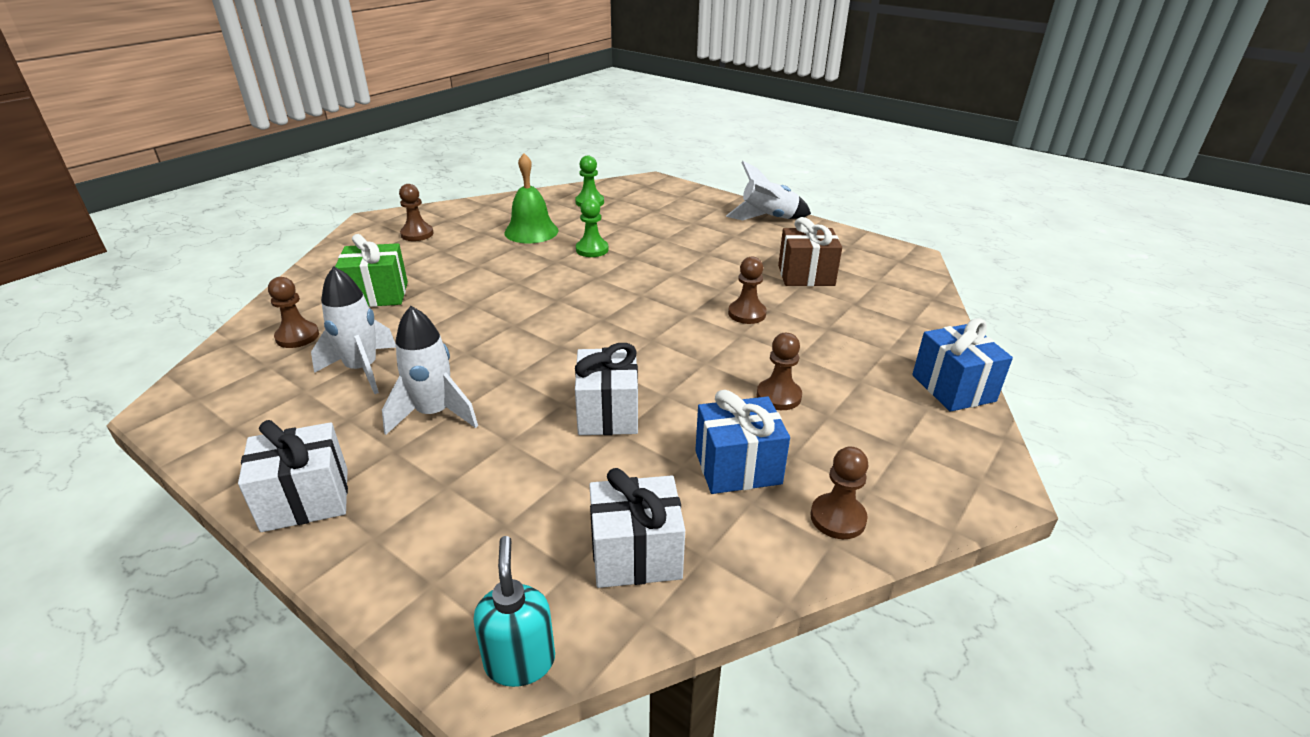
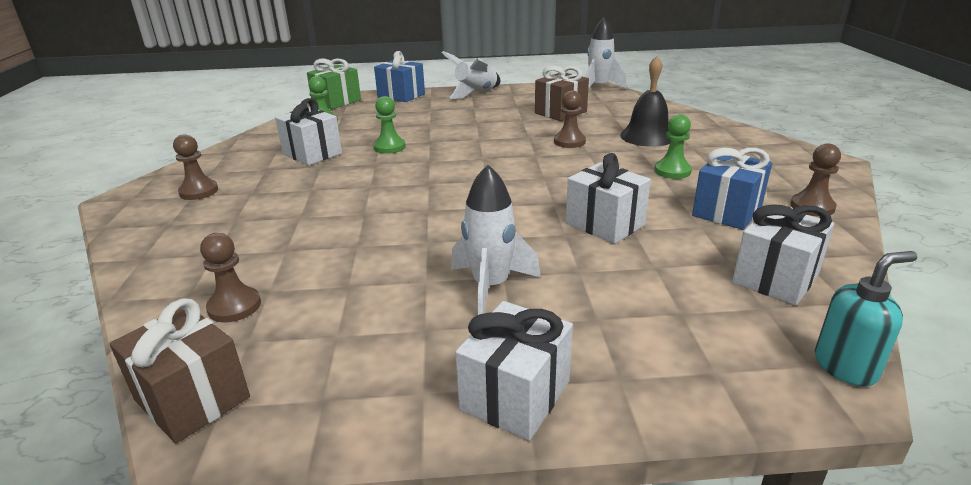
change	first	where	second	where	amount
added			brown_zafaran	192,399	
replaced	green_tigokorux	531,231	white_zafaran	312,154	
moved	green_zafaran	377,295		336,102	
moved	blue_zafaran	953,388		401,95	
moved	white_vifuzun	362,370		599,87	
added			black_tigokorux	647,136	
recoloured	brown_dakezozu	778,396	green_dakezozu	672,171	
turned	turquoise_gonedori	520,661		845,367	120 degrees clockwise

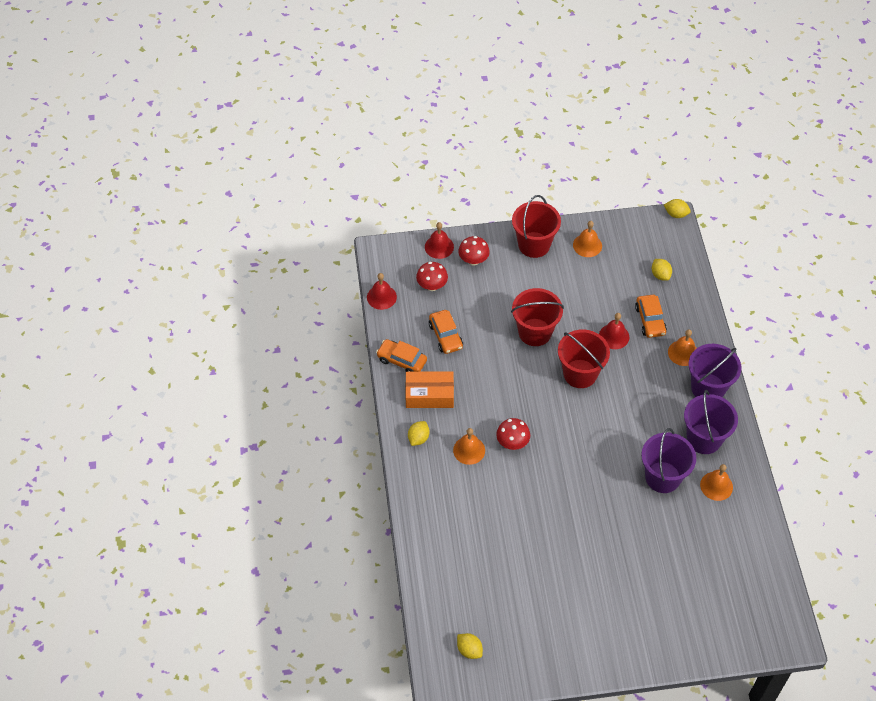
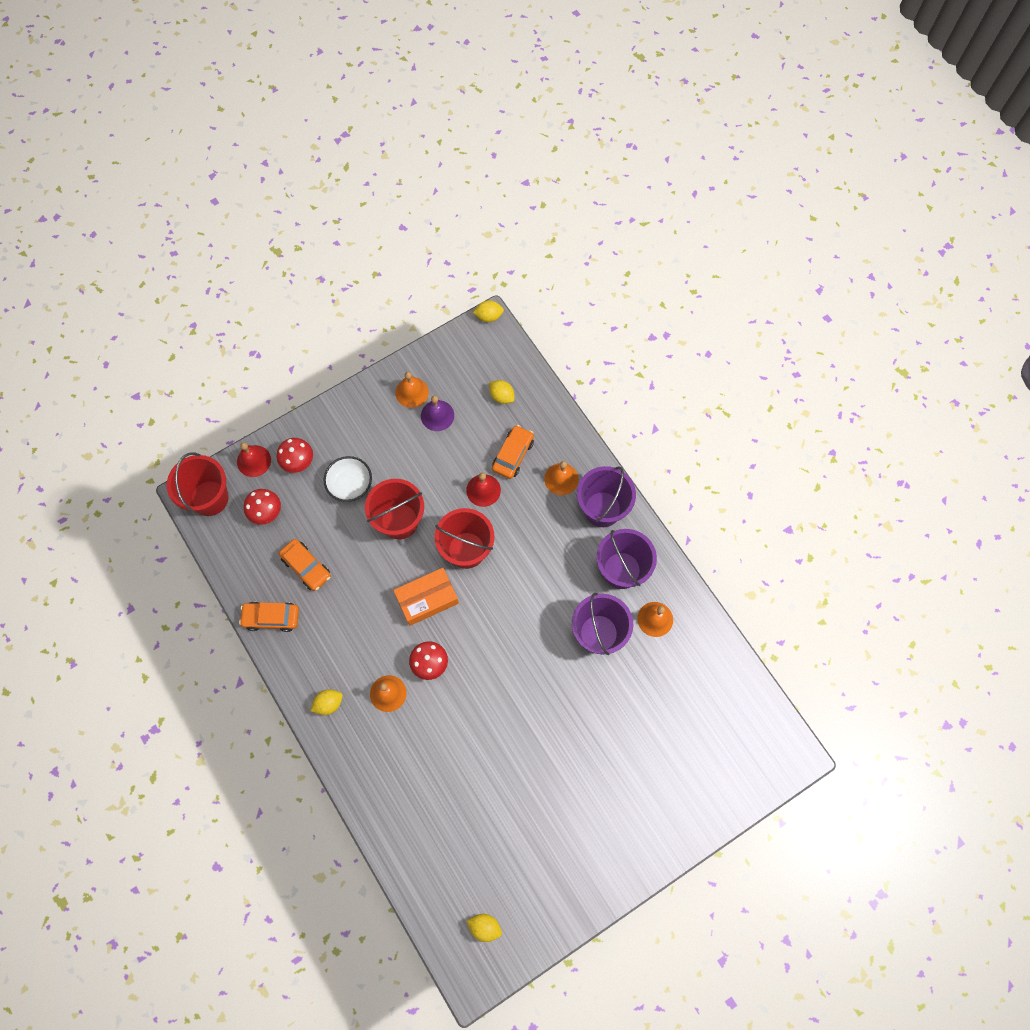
change	first	where	second	where	amount
moved	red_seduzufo	534,245		209,498	
turned	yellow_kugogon	418,438		328,704	60 degrees clockwise
added			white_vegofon	350,484	
moved	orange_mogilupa	429,394		427,599	
added			purple_tigokorux	437,415	
turned	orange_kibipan	650,320		513,455	120 degrees counterclockwise
removed	red_tigokorux	381,297			

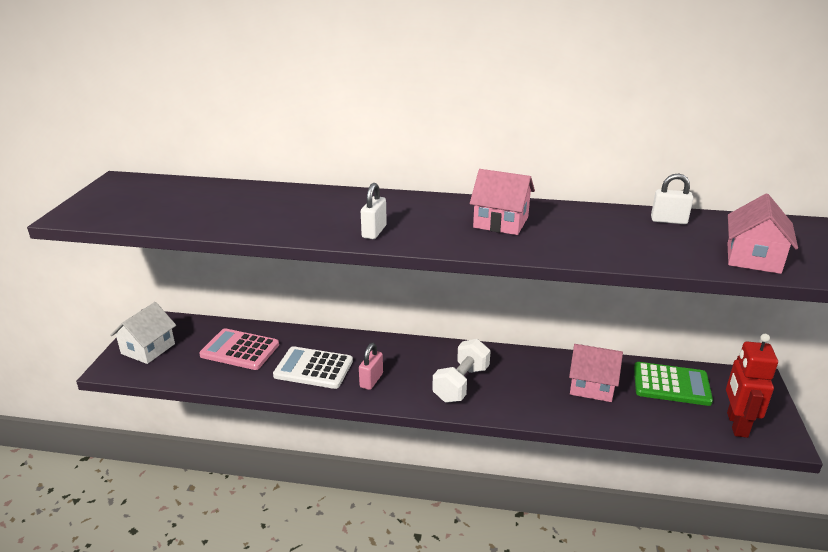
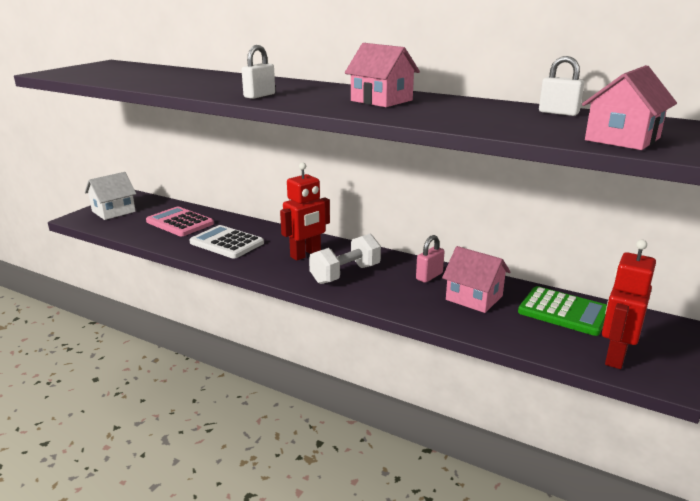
change	first	where	second	where	amount
added			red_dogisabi	306,255	
moved	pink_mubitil	371,380		429,276	

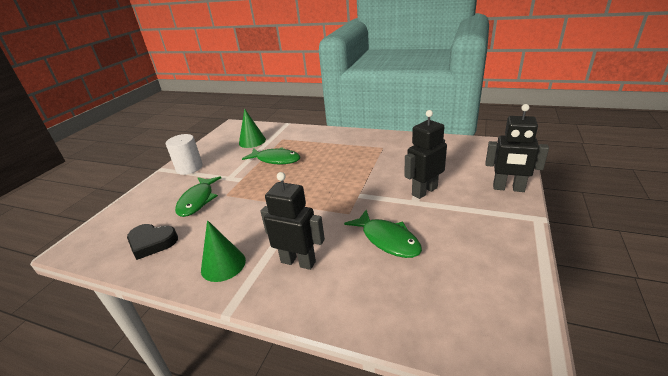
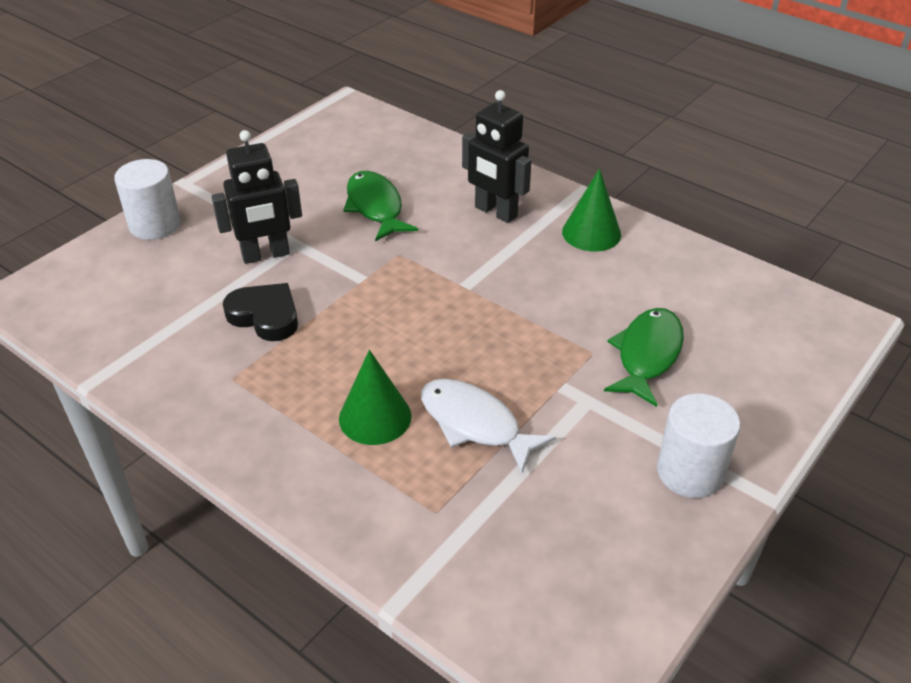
change	first	where	second	where	amount
replaced	black_dogisabi	508,188	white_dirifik	155,225	
moved	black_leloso	152,243		265,316	
moved	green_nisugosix	252,141		375,417	
recoloured	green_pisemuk	276,160	white_pisemuk	475,424	

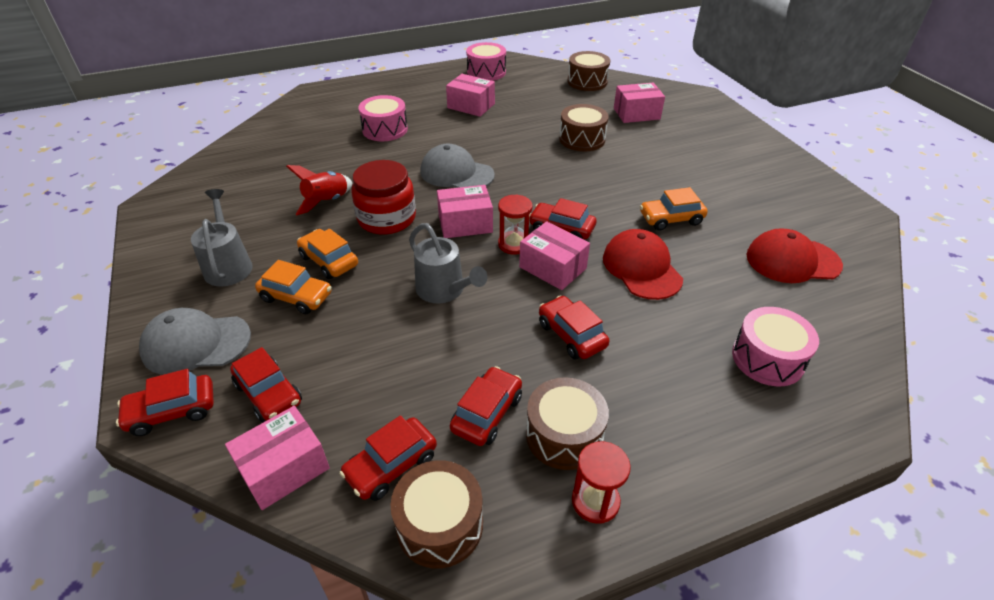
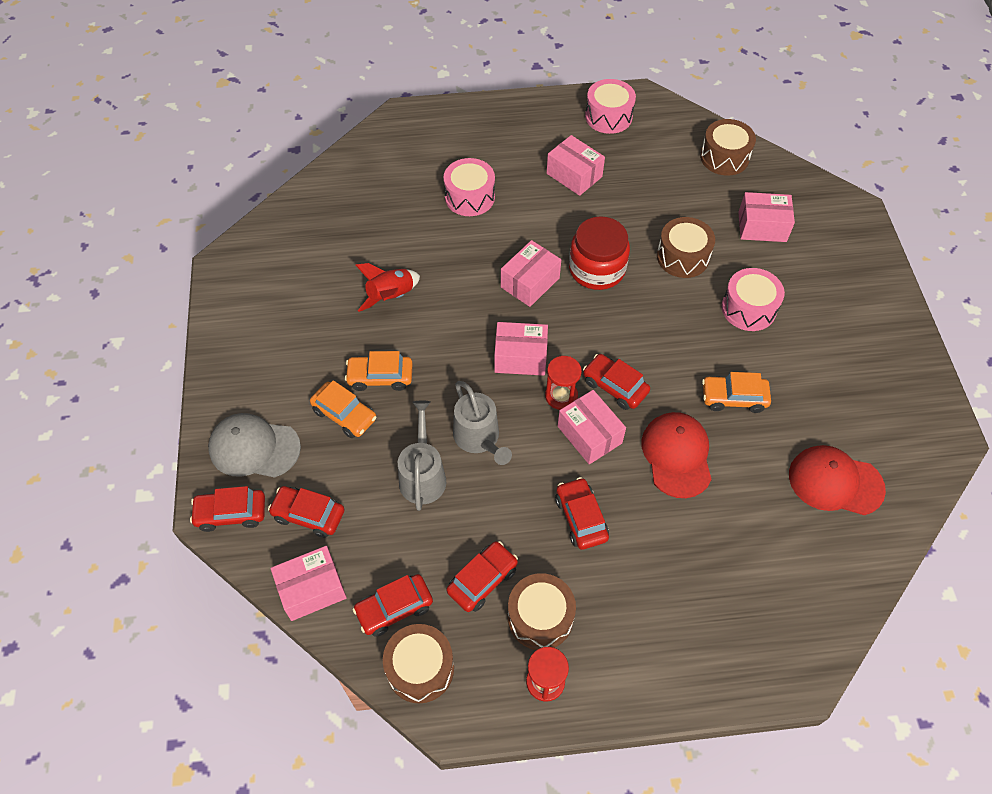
change	first	where	second	where	amount
turned	red_kibipan	269,393		308,515	135 degrees clockwise
turned	orange_kibipan	329,261		380,377	60 degrees counterclockwise
moved	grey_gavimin	228,265		422,475	
replaced	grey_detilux	456,173	pink_mogilupa	530,282	
moved	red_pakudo	386,218		597,269	
moved	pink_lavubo	767,358		748,308	

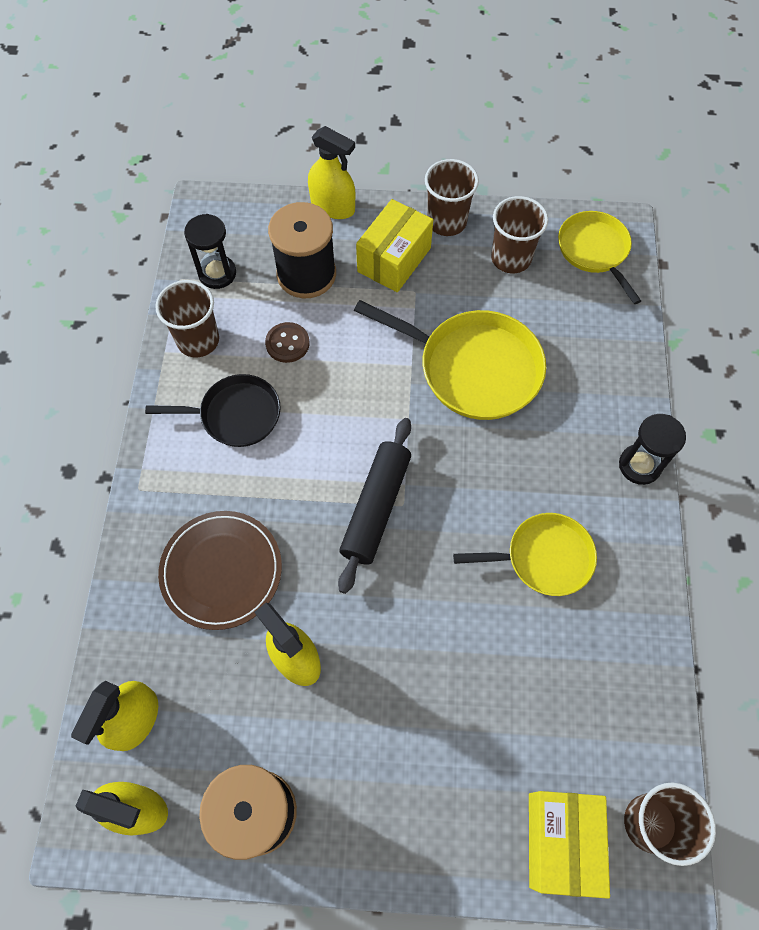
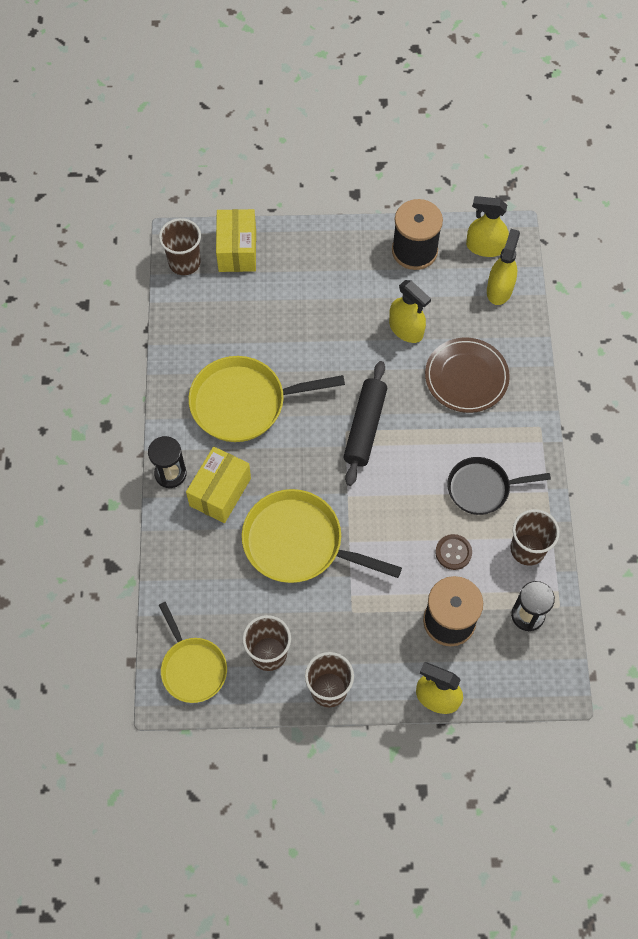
change	first	where	second	where	amount
moved	yellow_mogilupa	394,260		220,492	
resized	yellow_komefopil	544,558		244,403	x1.56

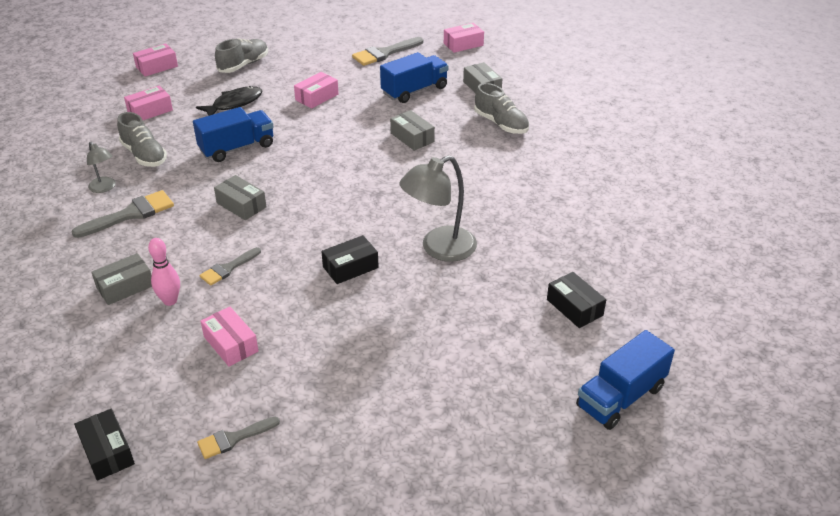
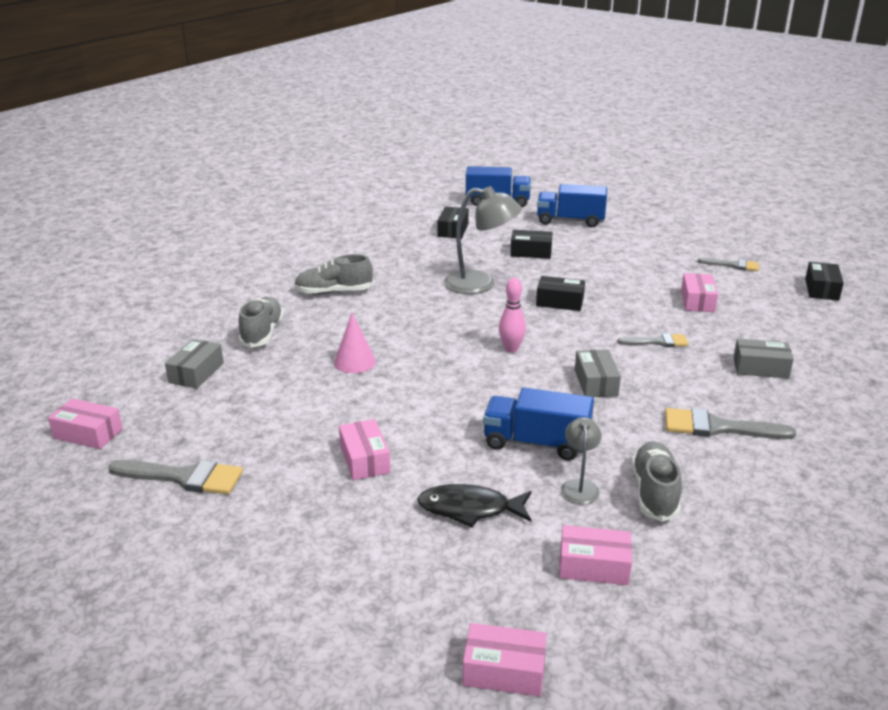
change	first	where	second	where	amount
moved	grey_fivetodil	243,65		334,292	
replaced	grey_mogilupa	412,137	pink_nisugosix	355,362	
turned	pink_mogilupa	317,97		364,459	75 degrees clockwise
moved	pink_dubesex	170,301		511,349	
added			black_mogilupa	531,252	
moved	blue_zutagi	414,90		570,221	
moved	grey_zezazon	104,188		579,486	

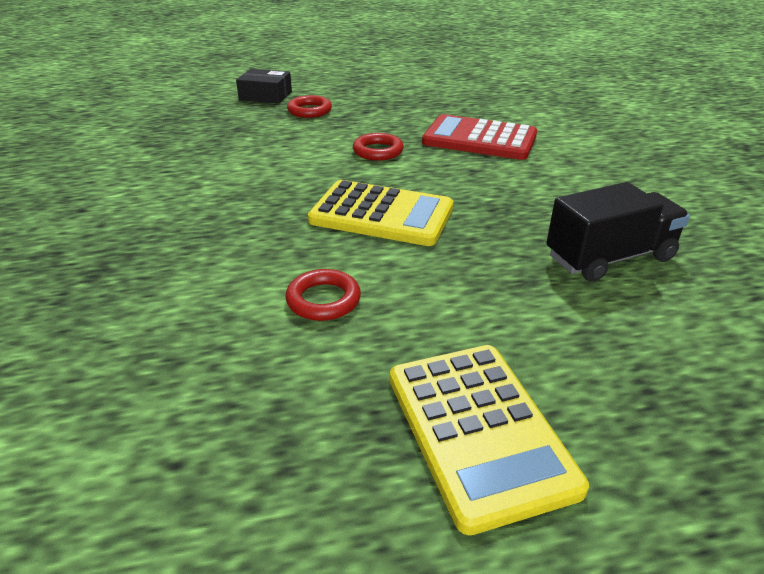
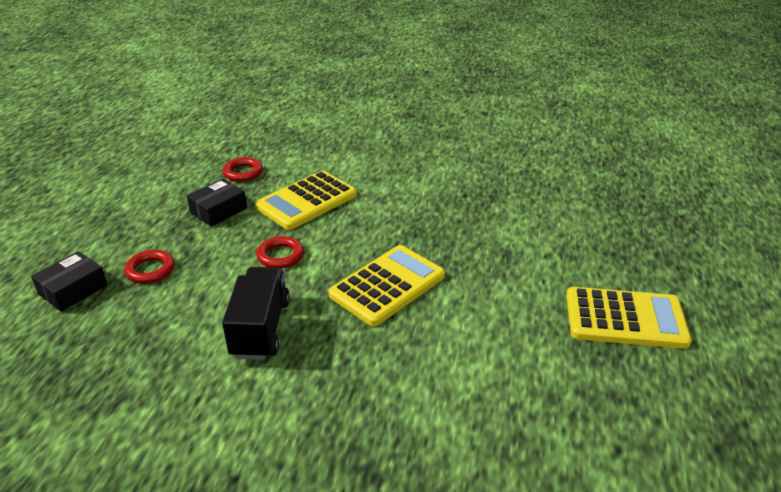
change	first	where	second	where	amount
added			black_mogilupa	218,210	
moved	black_zutagi	609,258		260,328	
moved	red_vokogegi	323,300		243,173	
recoloured	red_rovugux	479,139	yellow_rovugux	306,201	

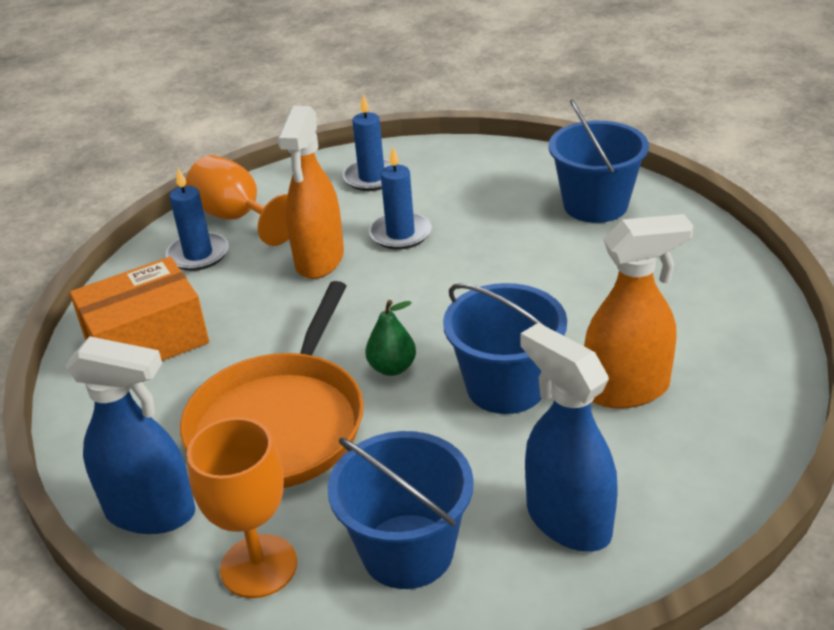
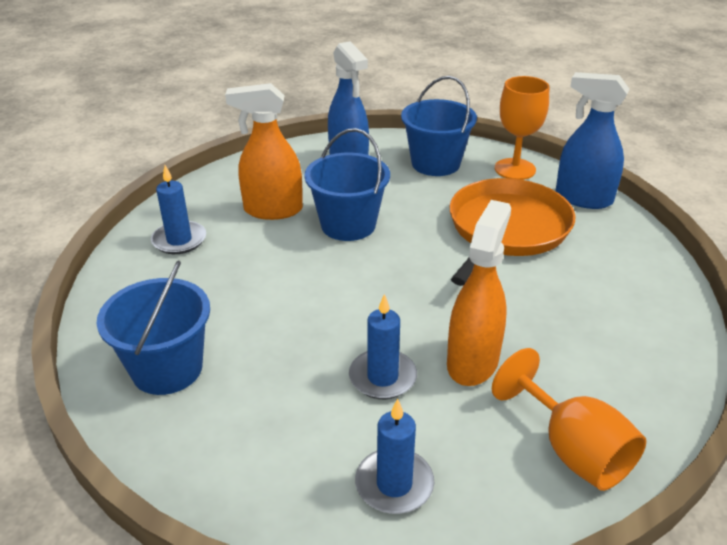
change	first	where	second	where	amount
moved	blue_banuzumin	198,254		179,240	
removed	orange_mogilupa	146,341			
removed	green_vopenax	392,368			

